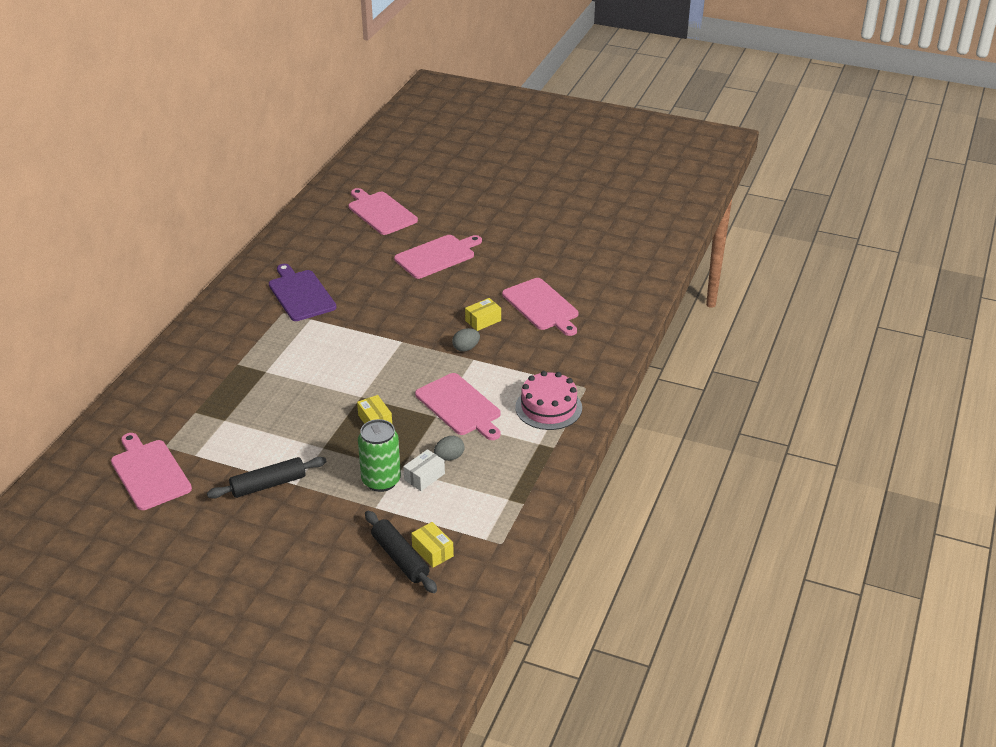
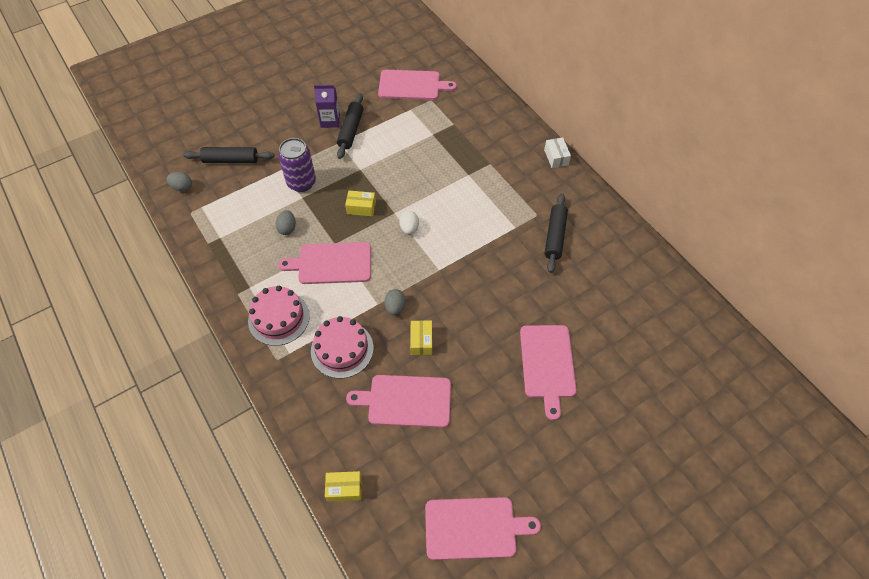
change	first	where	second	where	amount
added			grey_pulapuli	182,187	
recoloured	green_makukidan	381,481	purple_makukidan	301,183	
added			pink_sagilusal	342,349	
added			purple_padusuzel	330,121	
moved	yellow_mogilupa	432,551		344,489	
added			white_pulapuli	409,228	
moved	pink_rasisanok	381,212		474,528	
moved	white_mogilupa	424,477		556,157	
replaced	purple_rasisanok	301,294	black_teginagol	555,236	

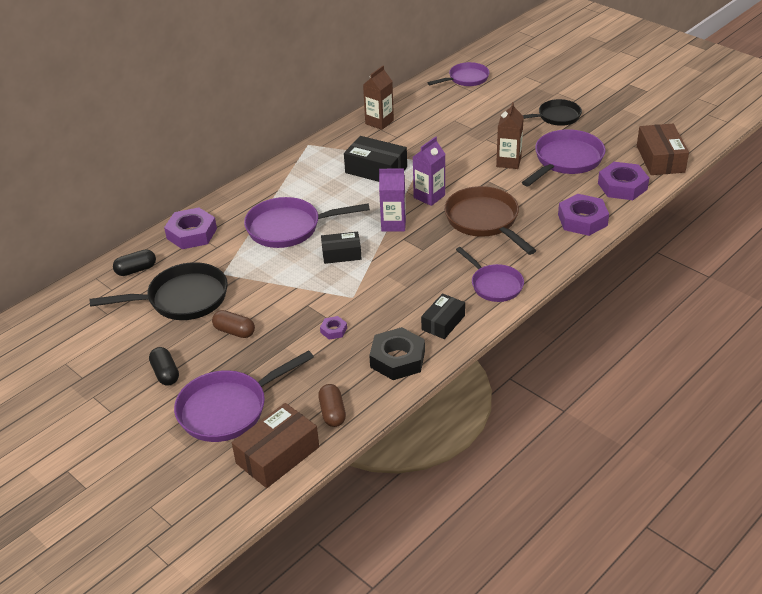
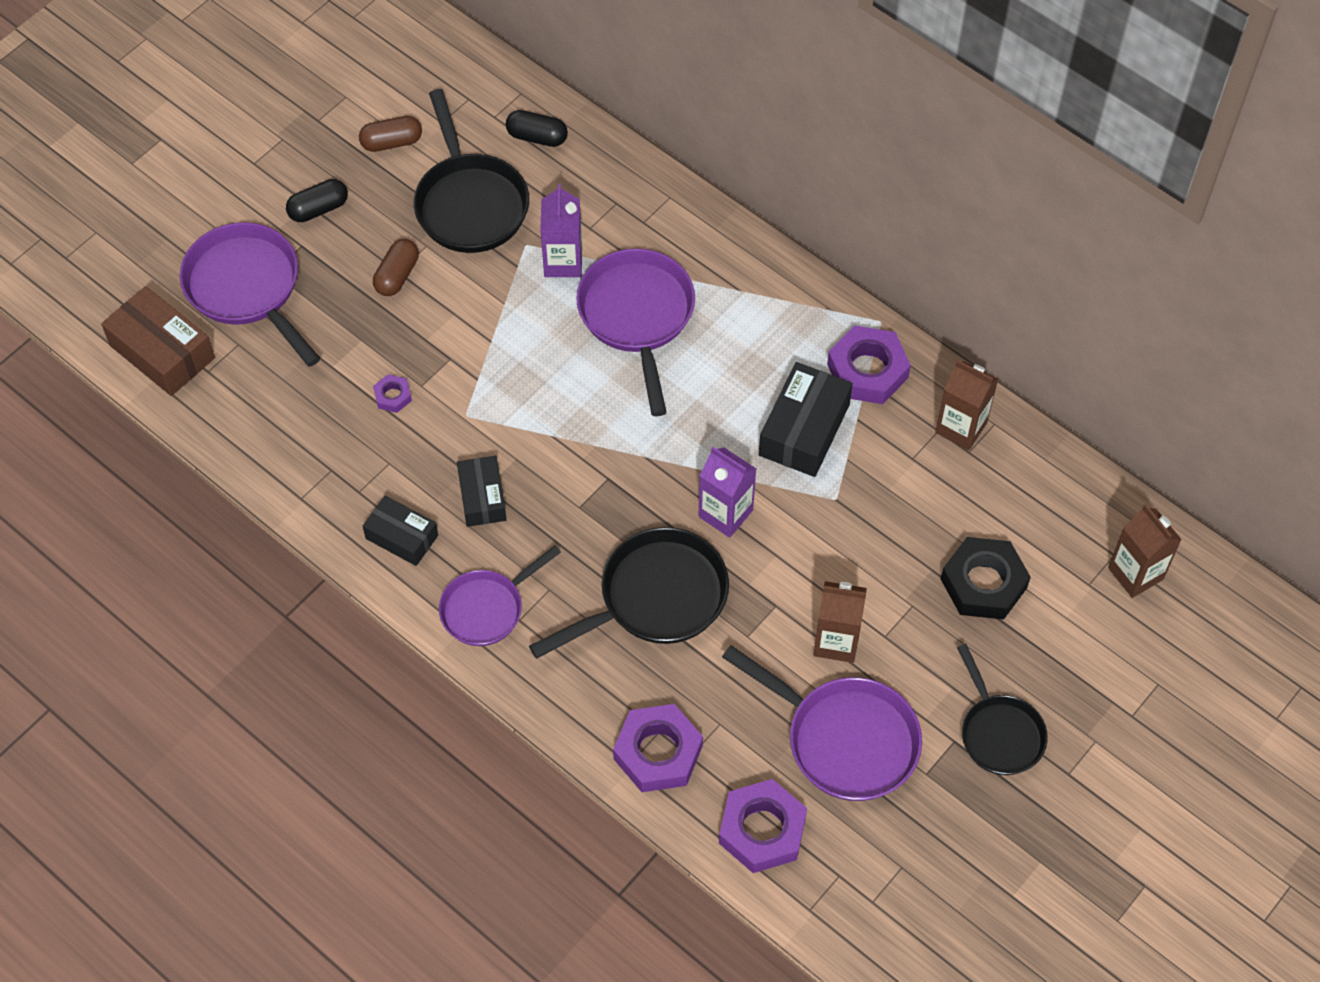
change	first	where	second	where	amount
moved	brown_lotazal	332,413		391,142	
moved	black_mogilupa	341,254		482,497	
turned	black_lotazal	136,270		537,137	45 degrees counterclockwise
recoloured	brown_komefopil	484,221	black_komefopil	655,598	
moved	purple_padusuzel	393,224		563,262	
moved	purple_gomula	191,233		867,370	
moved	black_gomula	397,359		983,583	
replaced	purple_komefopil	466,79	brown_padusuzel	1135,573	
removed	brown_mogilupa	660,159			

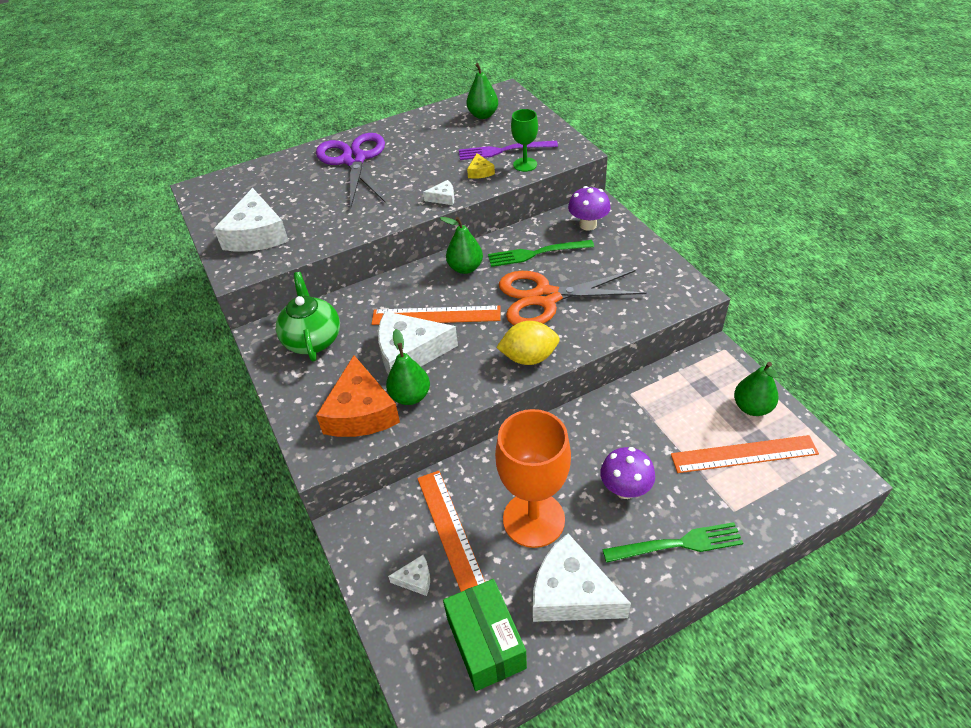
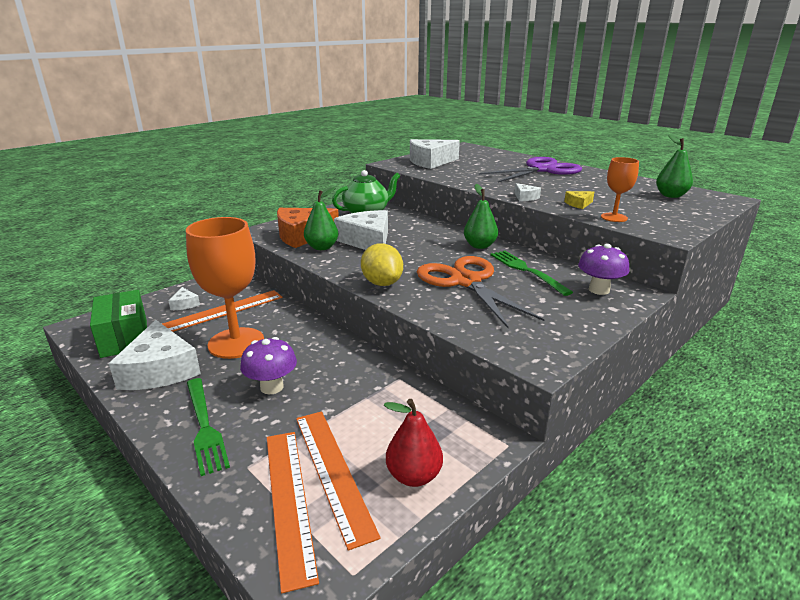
change	first	where	second	where	amount
turned	green_mogilupa	486,643		124,338	75 degrees counterclockwise
turned	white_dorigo	571,593		160,370	150 degrees clockwise
moved	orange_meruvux	436,315		289,500	
recoloured	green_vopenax	752,407	red_vopenax	413,476	
recoloured	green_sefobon	525,164	orange_sefobon	614,217	
removed	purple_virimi	502,151			

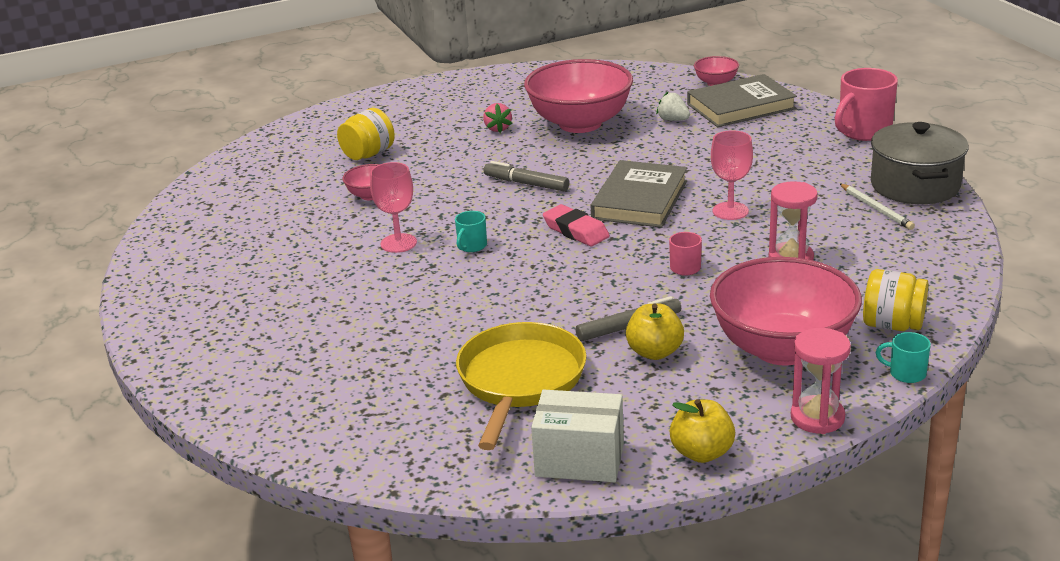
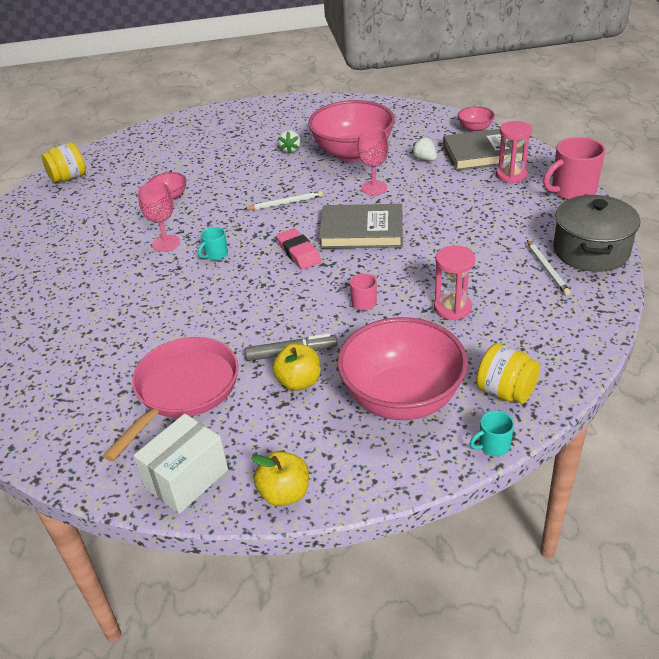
change	first	where	second	where	amount
moved	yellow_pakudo	368,154		68,178	
recoloured	yellow_komefopil	520,381	pink_komefopil	183,390	
turned	white_mogilupa	579,460		187,479	75 degrees counterclockwise
replaced	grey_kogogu	526,184	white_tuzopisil	285,203	
recoloured	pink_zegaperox	497,128	white_zegaperox	290,150	
turned	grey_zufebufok	639,200		361,231	60 degrees clockwise
moved	pink_sefobon	730,211		374,188	
turned	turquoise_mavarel	906,373		493,445	60 degrees counterclockwise
moved	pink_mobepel	817,418		511,175	

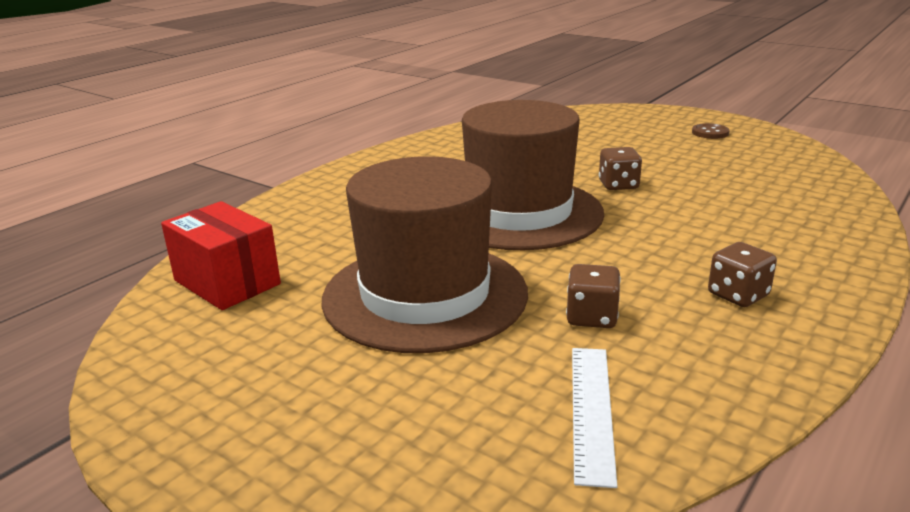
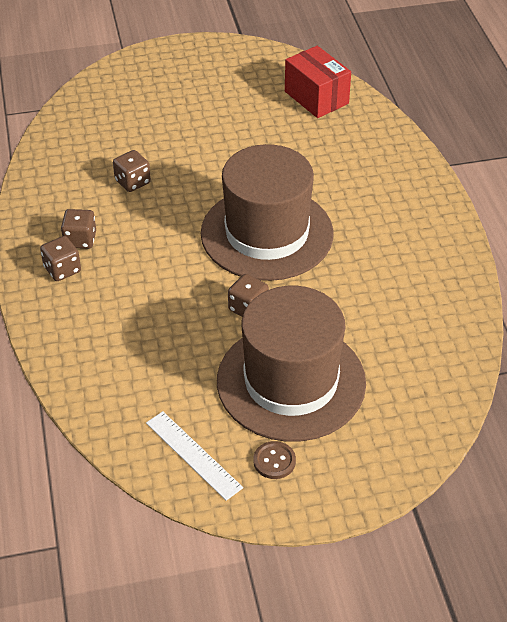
change	first	where	second	where	amount
added			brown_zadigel	62,269	
moved	white_meruvux	591,410		193,455	
moved	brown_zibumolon	425,295		291,381	
turned	red_mogilupa	227,282		316,97	60 degrees clockwise

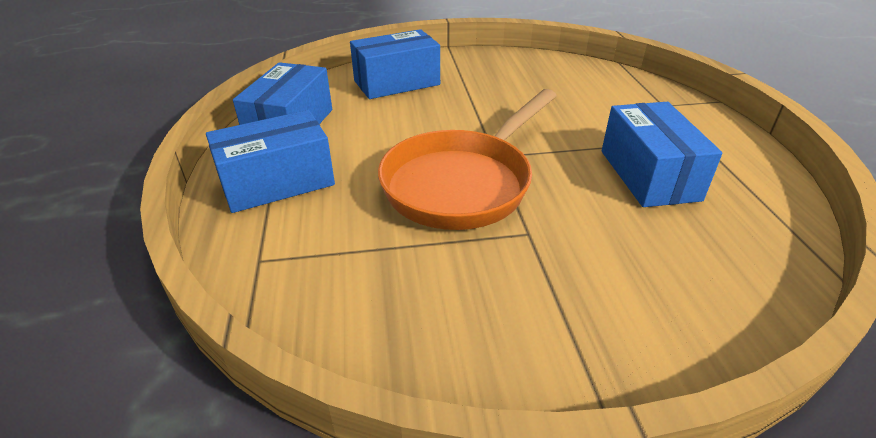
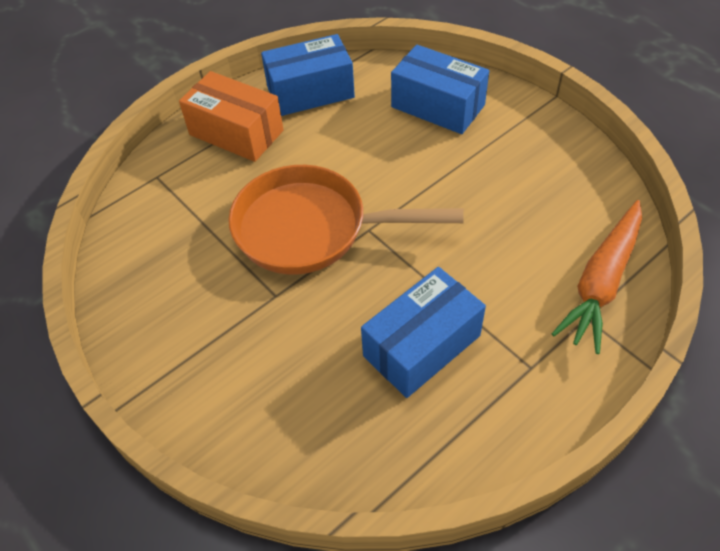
change	first	where	second	where	amount
recoloured	blue_mogilupa	277,182	orange_mogilupa	236,132	
added			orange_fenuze	601,282	

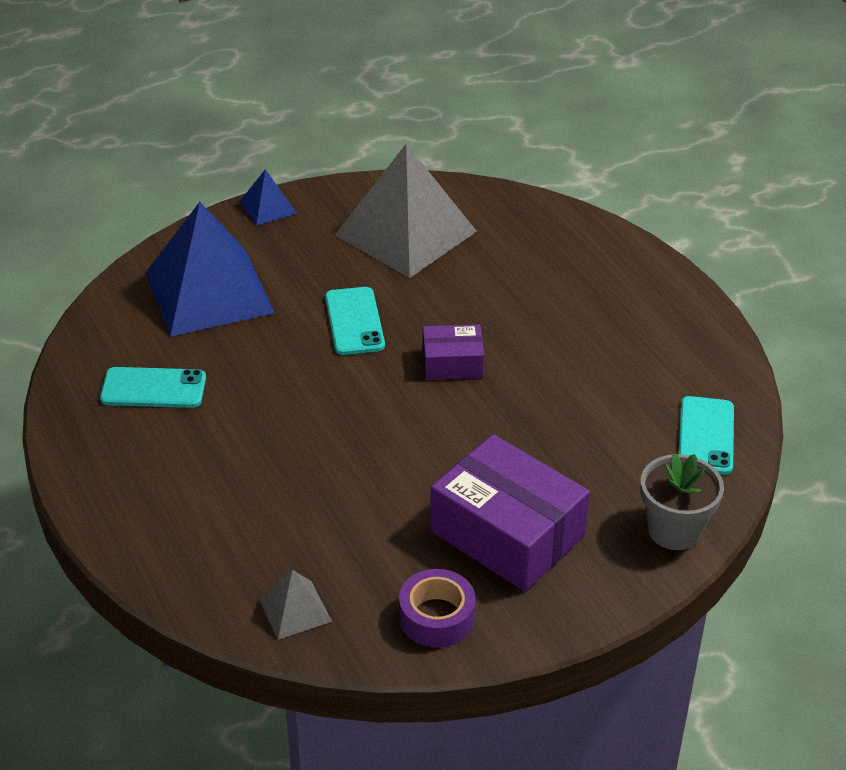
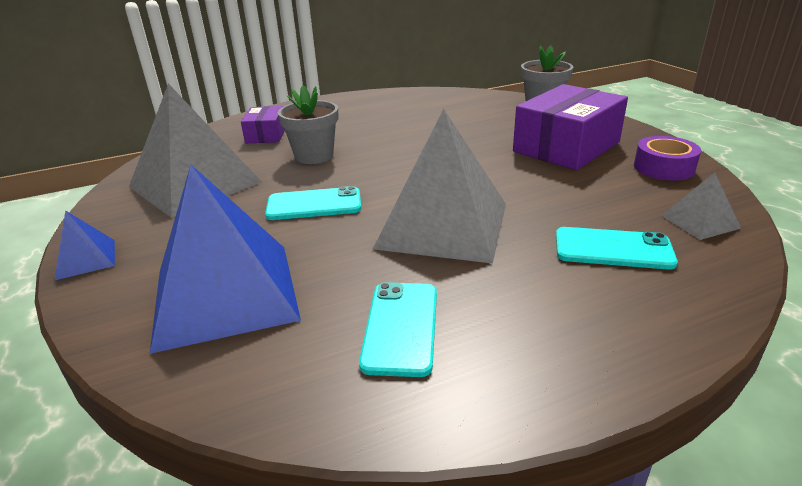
change	first	where	second	where	amount
moved	purple_mogilupa	452,363		266,135	
added			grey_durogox	314,156	
added			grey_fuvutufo	442,225	
moved	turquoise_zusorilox	706,436		613,249	

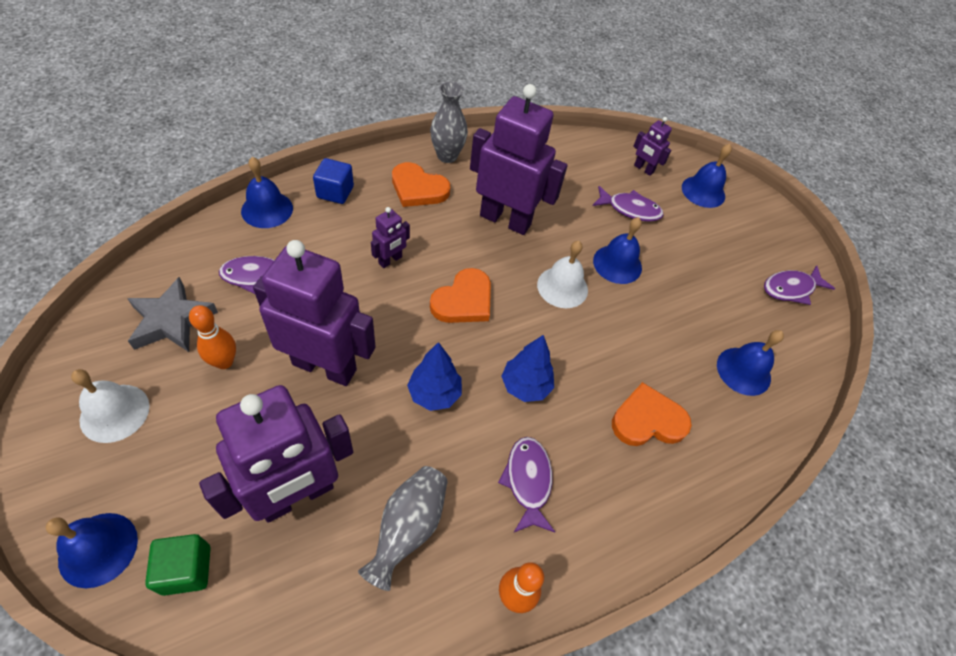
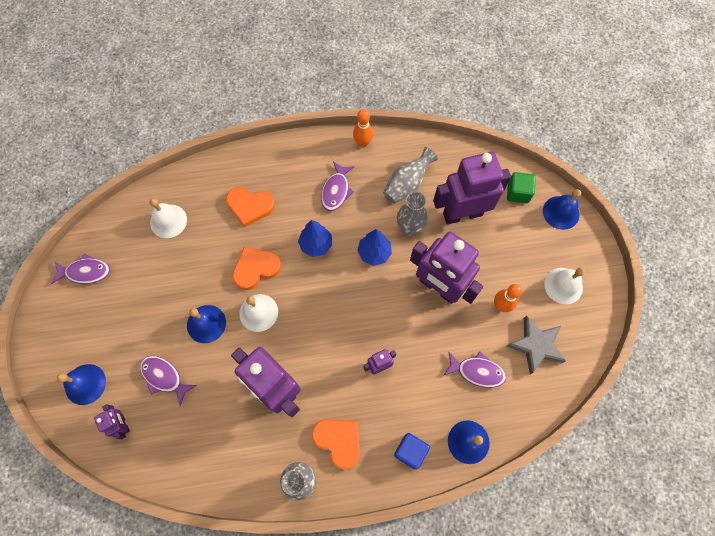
change	first	where	second	where	amount
recoloured	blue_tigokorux	743,371	white_tigokorux	168,221	
moved	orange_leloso	463,300		256,268	
added			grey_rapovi	409,228	

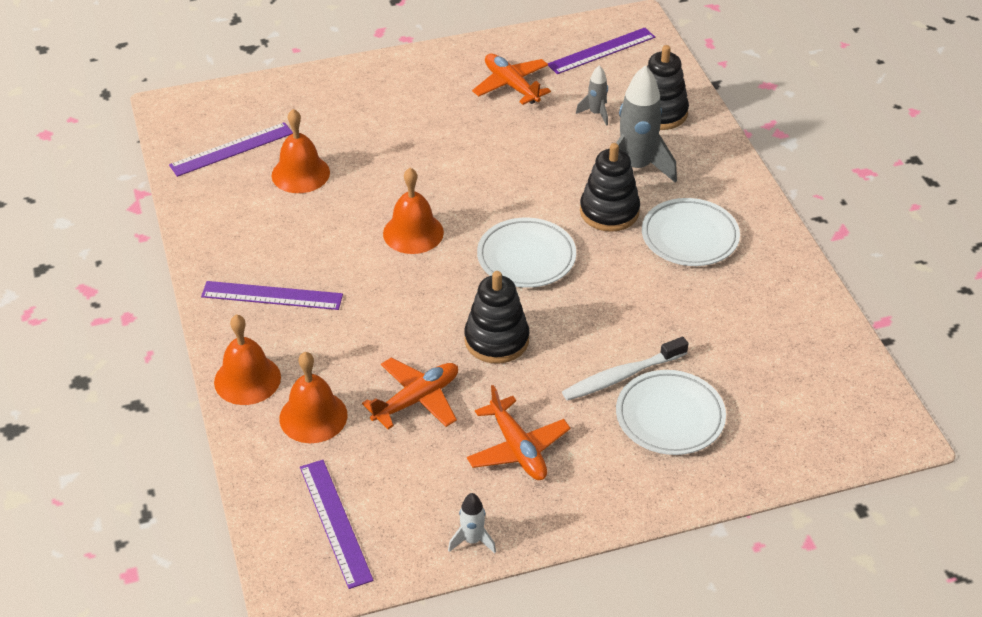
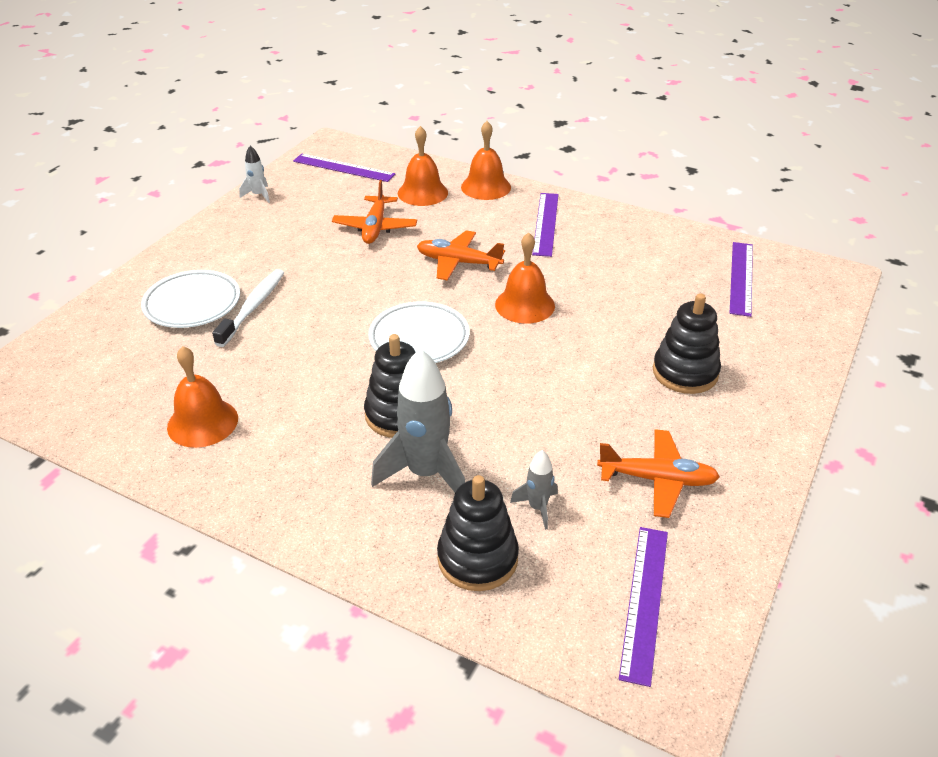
change	first	where	second	where	amount
moved	orange_tigokorux	300,173		202,422	
moved	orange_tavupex	517,448		458,262	
turned	purple_meruvux	272,295		546,223	45 degrees counterclockwise
moved	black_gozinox	496,340		685,372	
removed	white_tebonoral	690,237			

